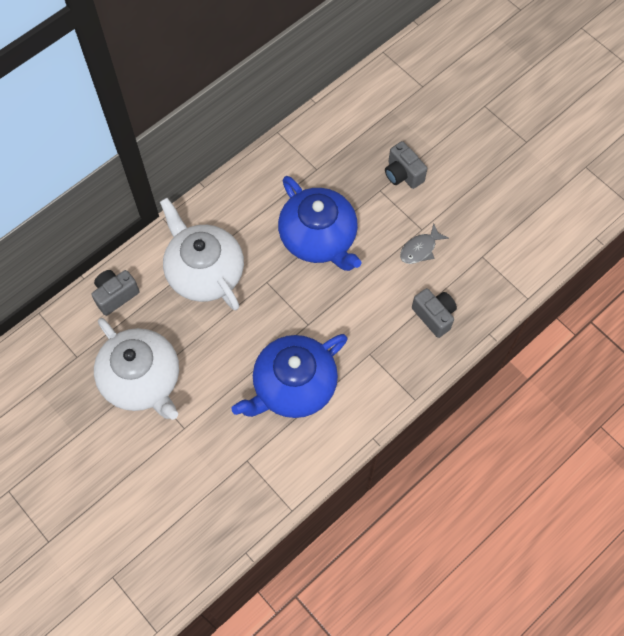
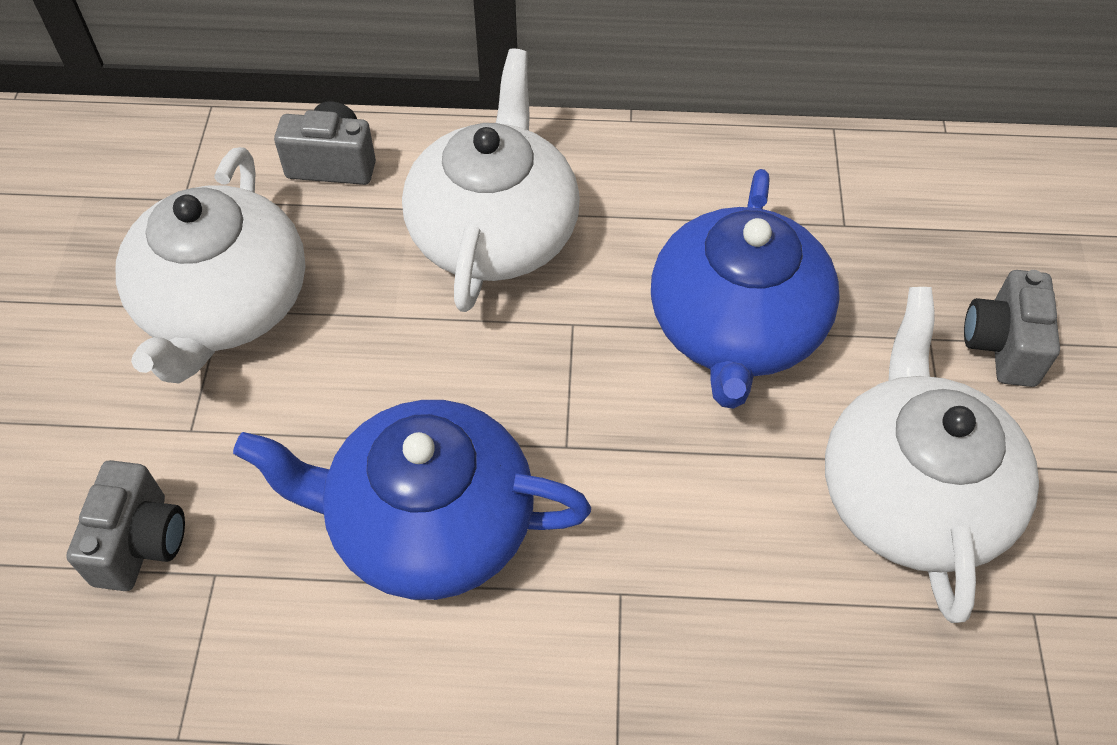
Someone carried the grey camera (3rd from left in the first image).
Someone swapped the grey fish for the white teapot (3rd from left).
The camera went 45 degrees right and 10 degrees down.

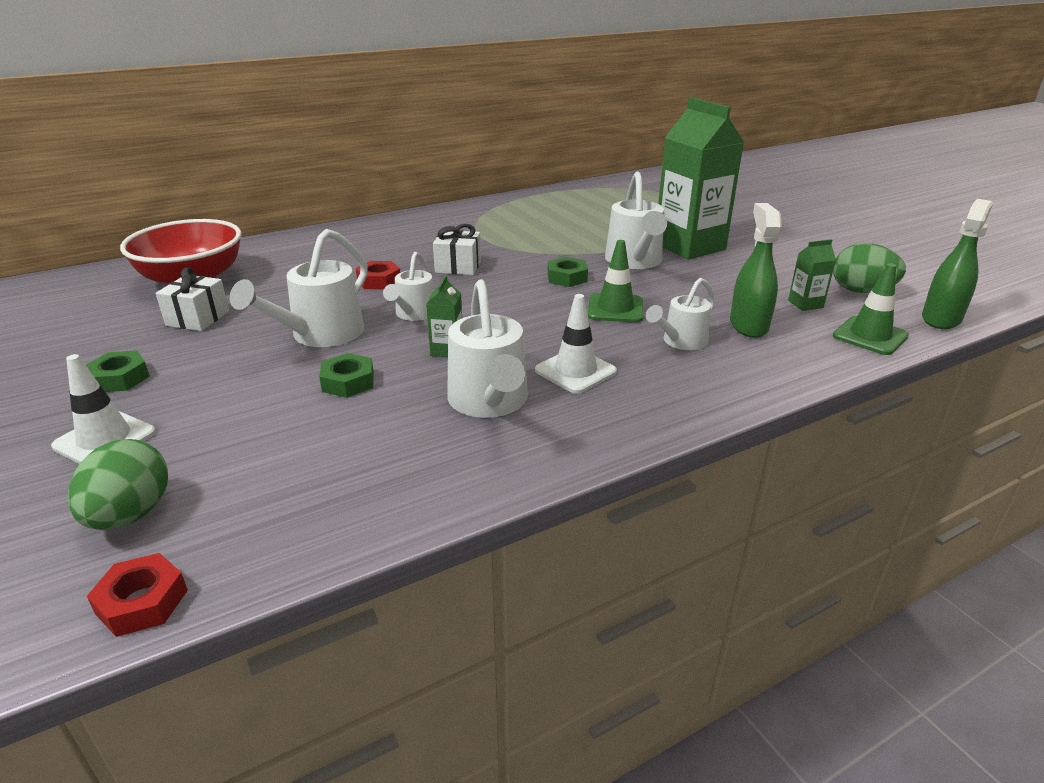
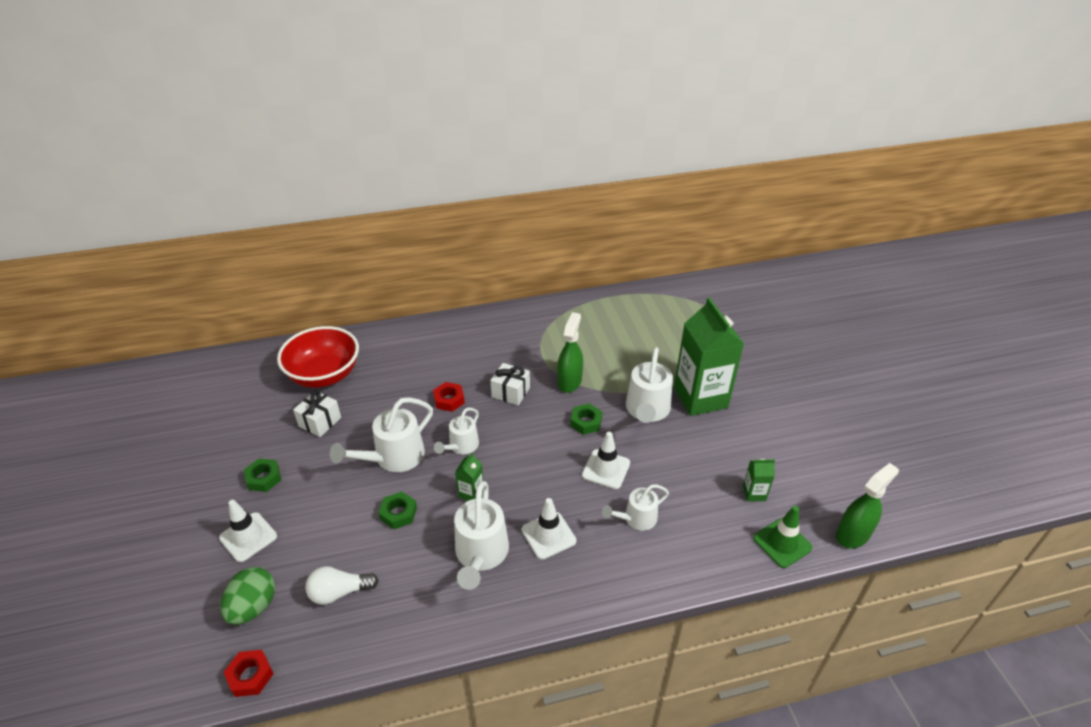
Someone took away the green egg (2nd from left).
Someone put down the white light bulb.
Someone carried the green spray bottle (1st from left).
Someone repainted the green traffic cone (1st from left), which became the white traffic cone (3rd from left).
The camera went 15 degrees right and 10 degrees up.

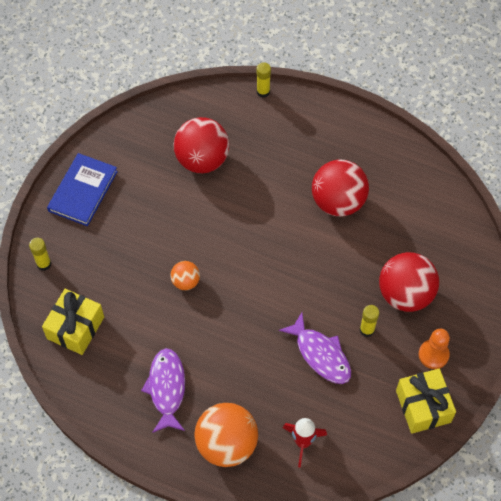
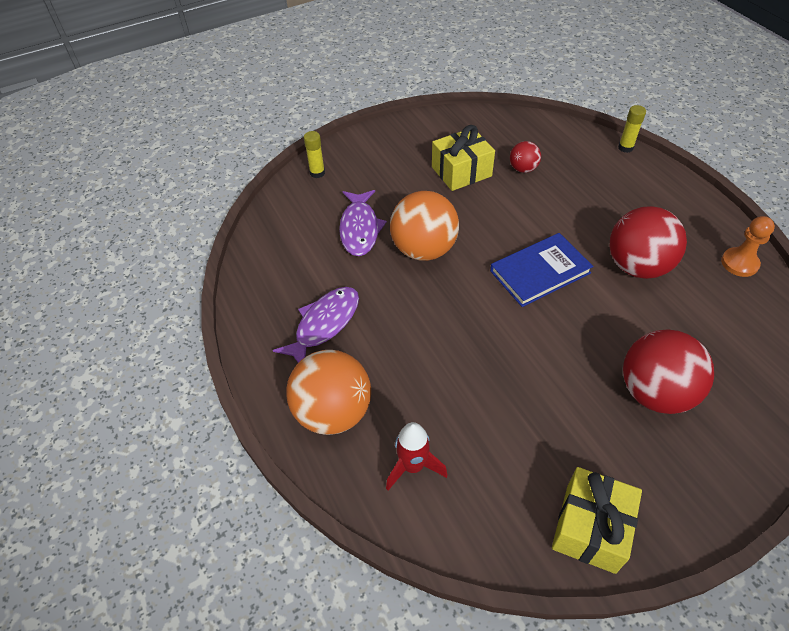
Someone took away the yellow glue stick (3rd from left).
Someone carried the yellow gift (1st from left).
Someone carried the blue book.
Someone carried the purple fish (2nd from left).
Someone carried the orange pawn.
Someone scaled the orange ball (1st from left in the first image) by 1.98.
Someone scaled the red ball (1st from left) by 0.50.
The camera went 40 degrees right and 10 degrees down.

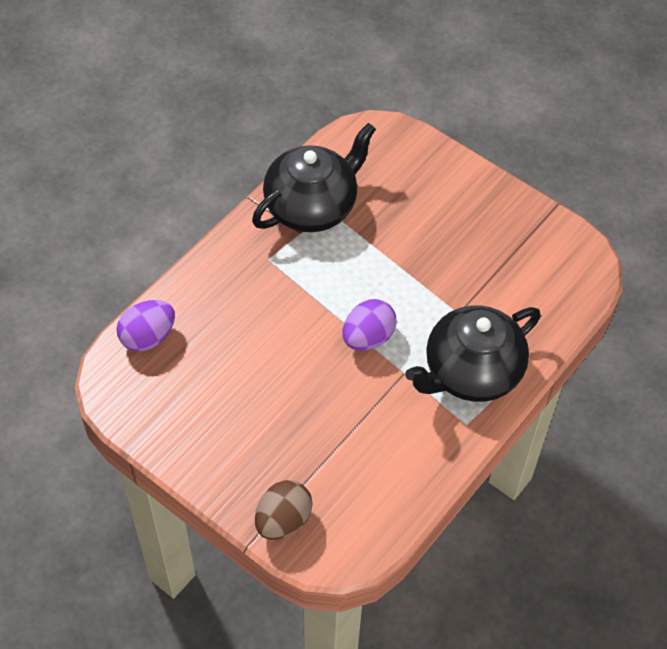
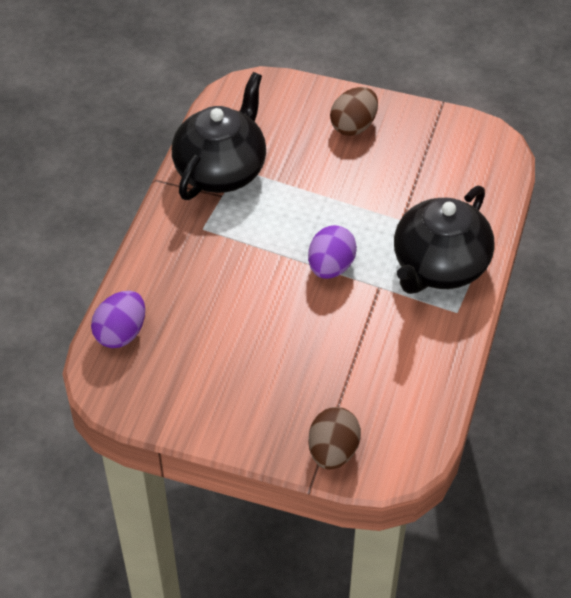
Someone put down the brown egg (2nd from left).
The camera went 20 degrees left and 5 degrees down.

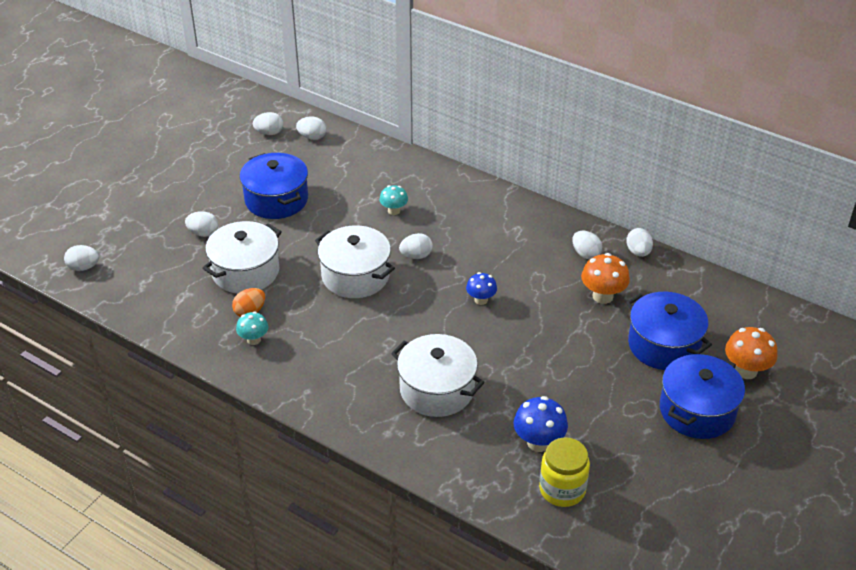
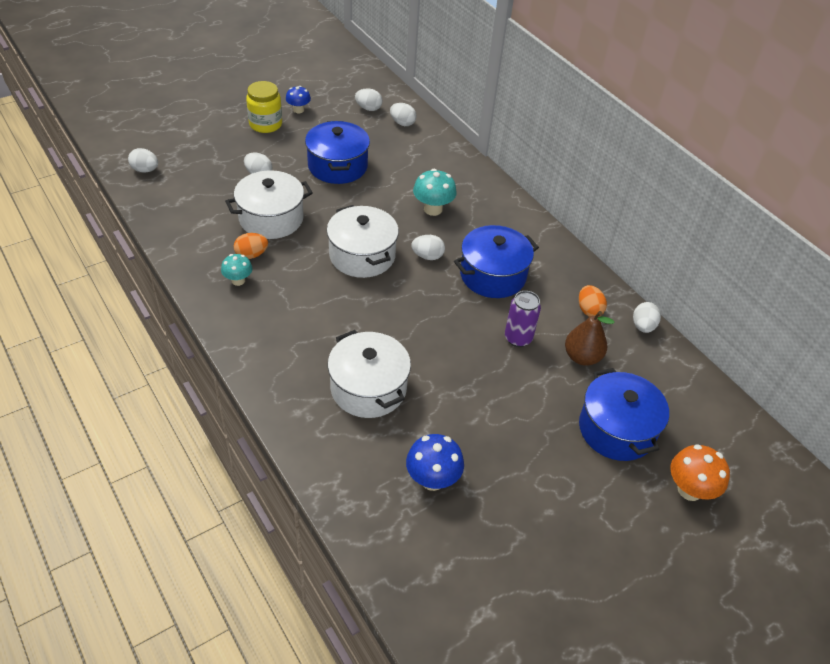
Someone put down the purple can.
Someone carried the blue mushroom (1st from left).
Someone carried the yellow jar.
Someone carried the blue pot (3rd from left in the first image).
Someone swapped the orange mushroom (1st from left) for the brown pear.
Someone repainted the white egg (6th from left), which became the orange egg (2nd from left).
Someone scaled the turquoise mushroom (2nd from left) by 1.55.
The camera went 20 degrees right and 5 degrees up.

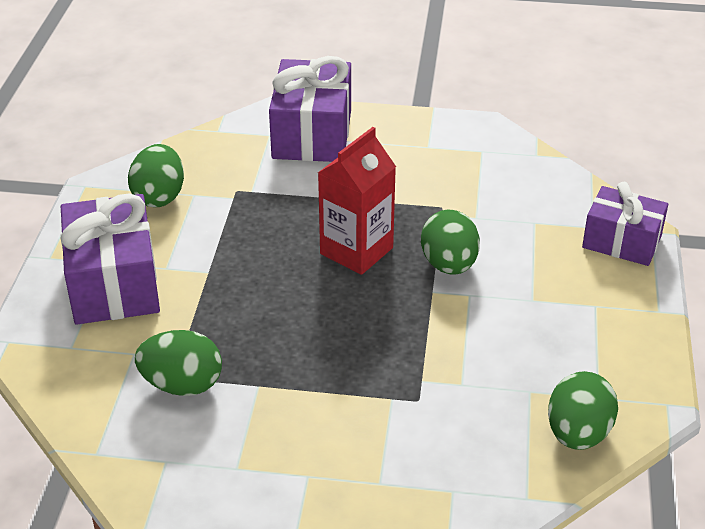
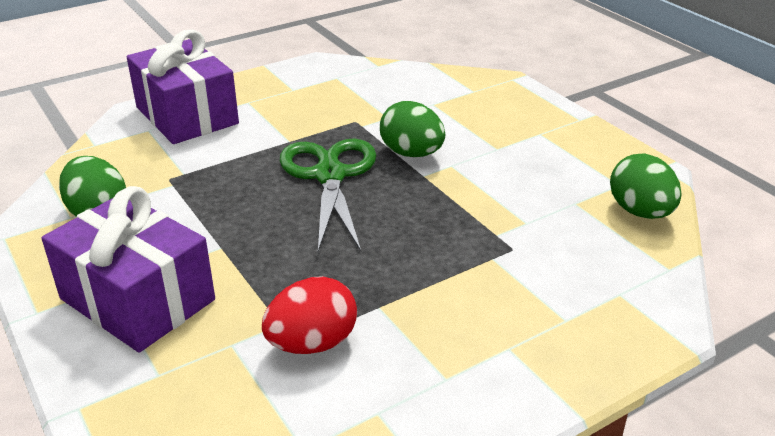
Someone took away the purple gift (3rd from left).
Someone swapped the red carton for the green scissors.
Someone repainted the green egg (2nd from left), which became the red egg.
The camera went 40 degrees left and 5 degrees down.

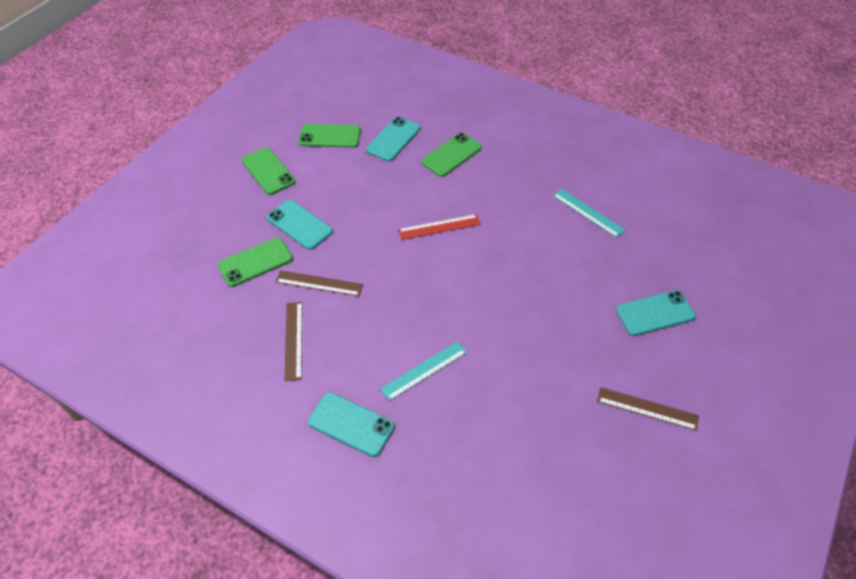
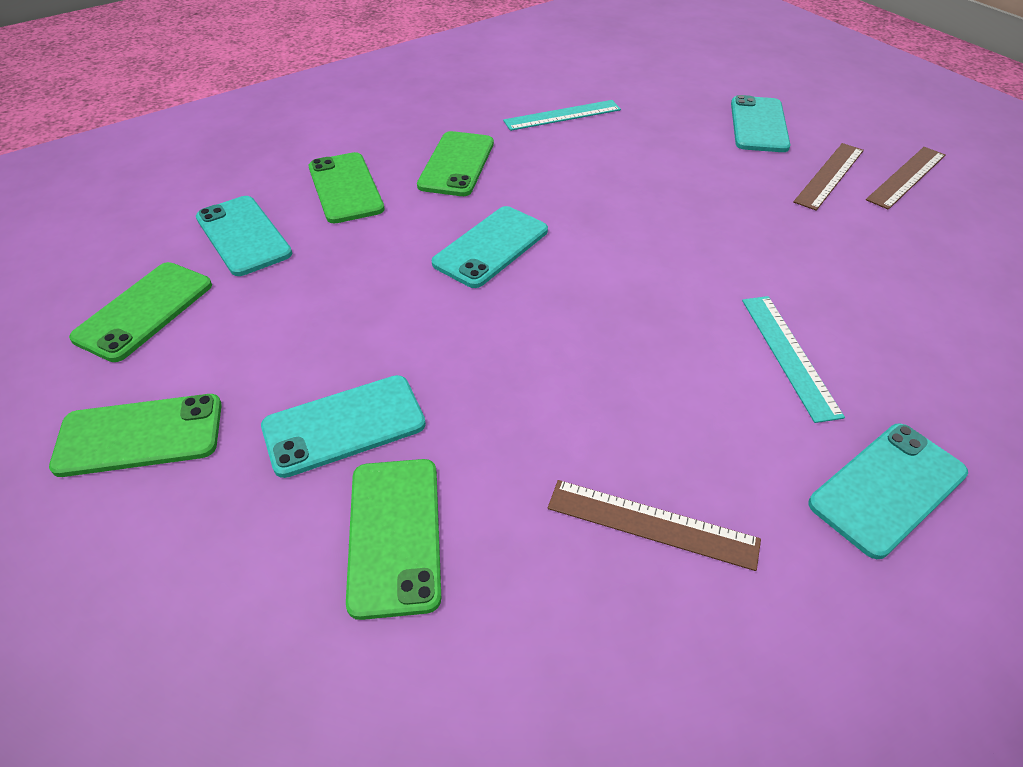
Someone put down the green phone (5th from left).
Someone carried the brown ruler (2nd from left).
Someone swapped the red ruler for the turquoise phone (3rd from left).
The camera went 65 degrees left and 5 degrees down.

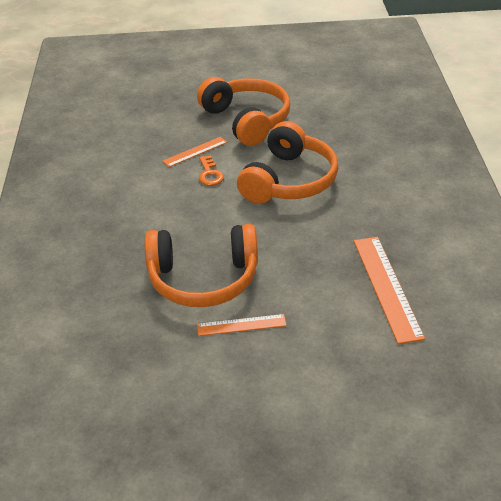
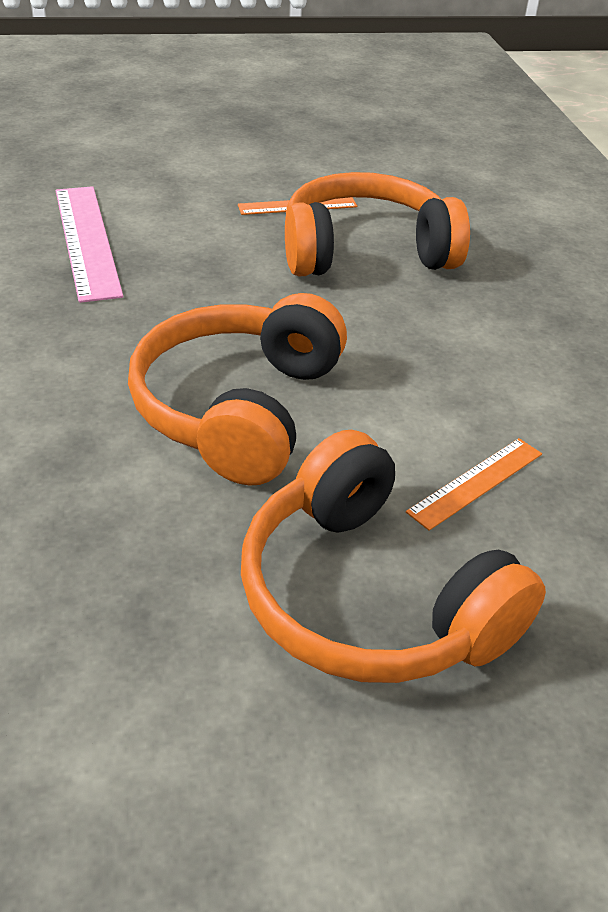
Someone took away the orange key.
Someone repainted the orange ruler (3rd from left), which became the pink ruler.
The camera went 170 degrees right and 0 degrees up.

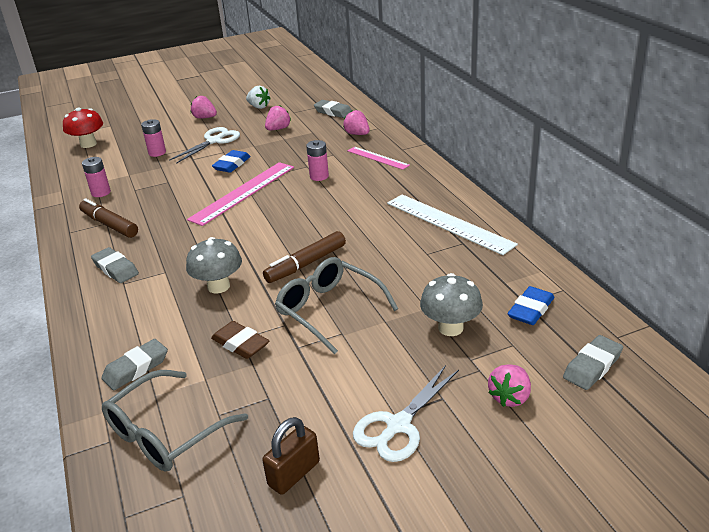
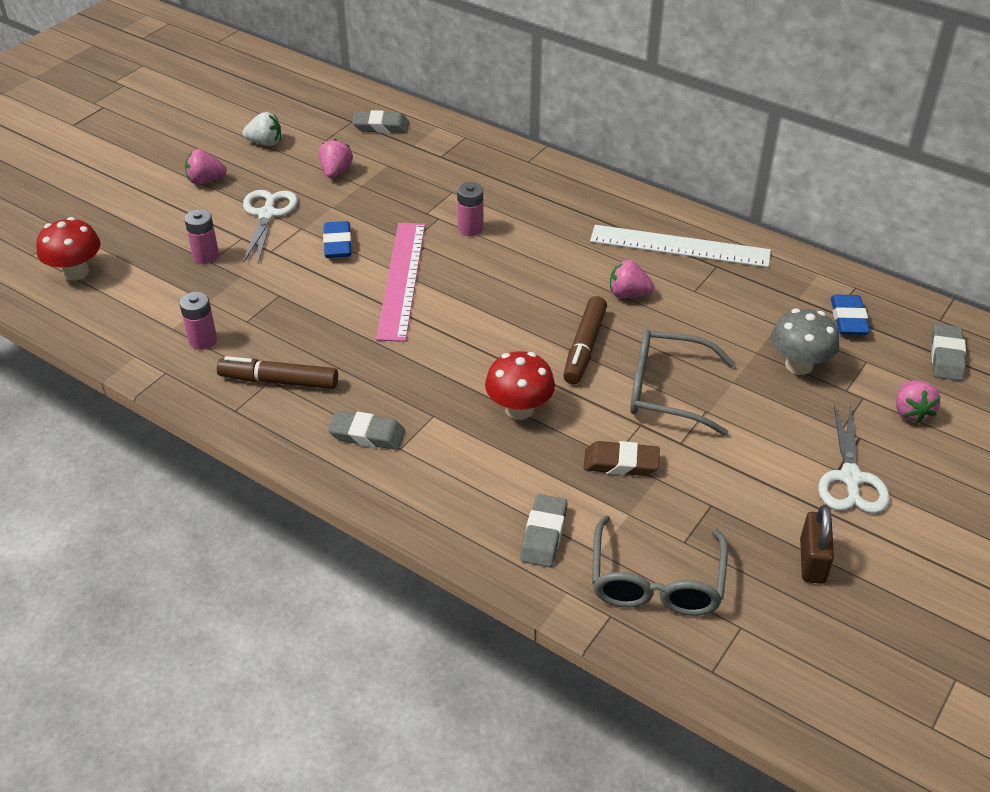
Someone took away the pink ruler (2nd from left).
Someone carried the pink strawberry (3rd from left).
Someone repainted the grey mushroom (1st from left), which became the red mushroom (2nd from left).
The camera went 35 degrees left and 10 degrees up.

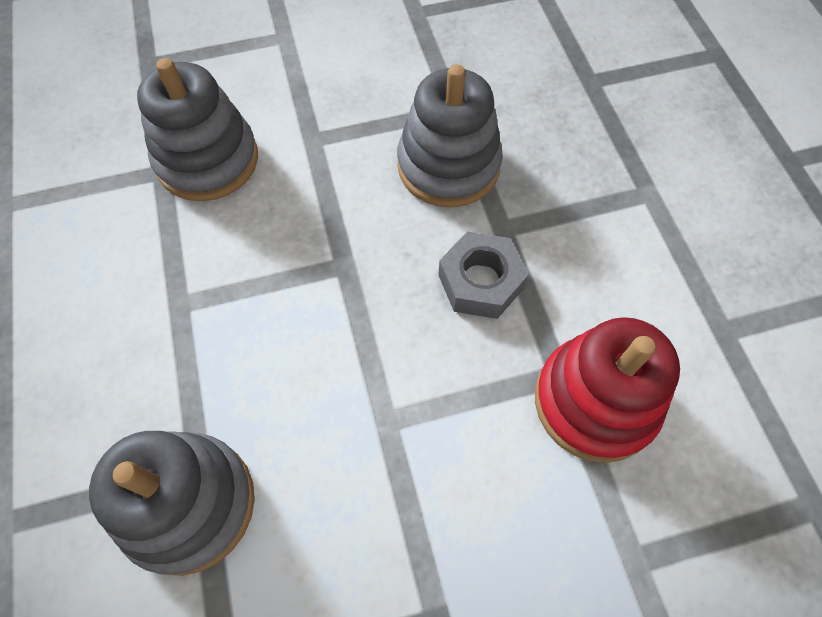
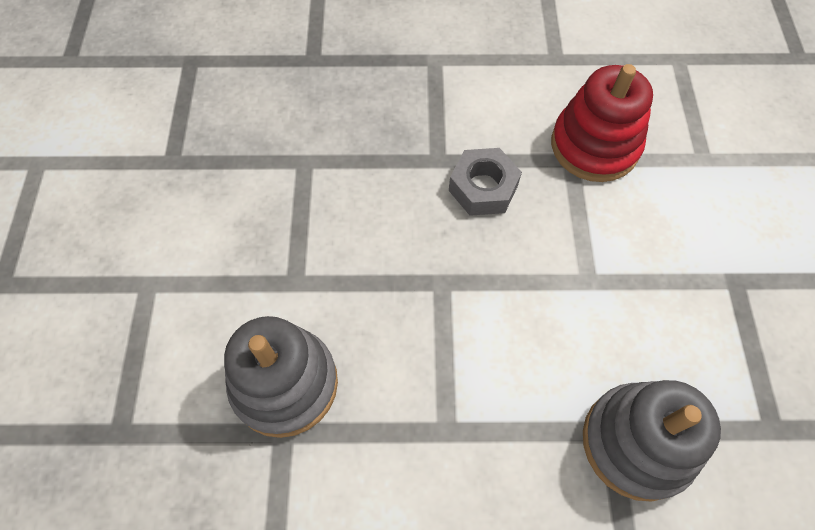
Someone took away the grey stacking toy (3rd from left).
The camera went 75 degrees left and 0 degrees up.

